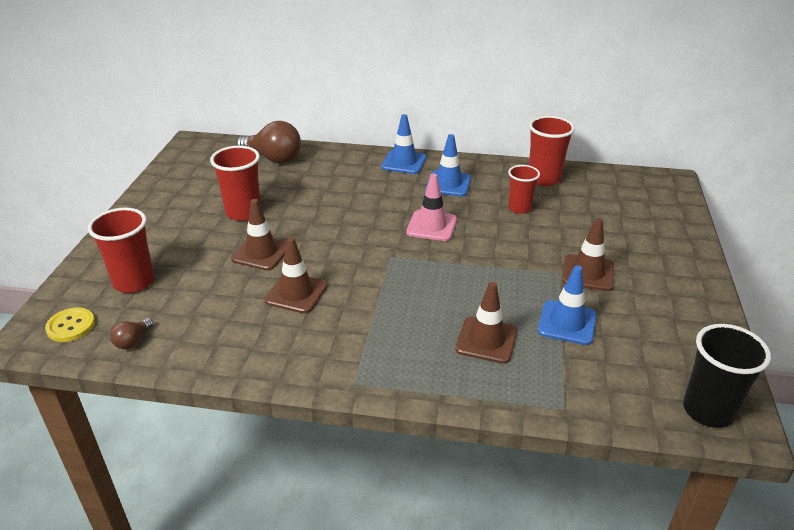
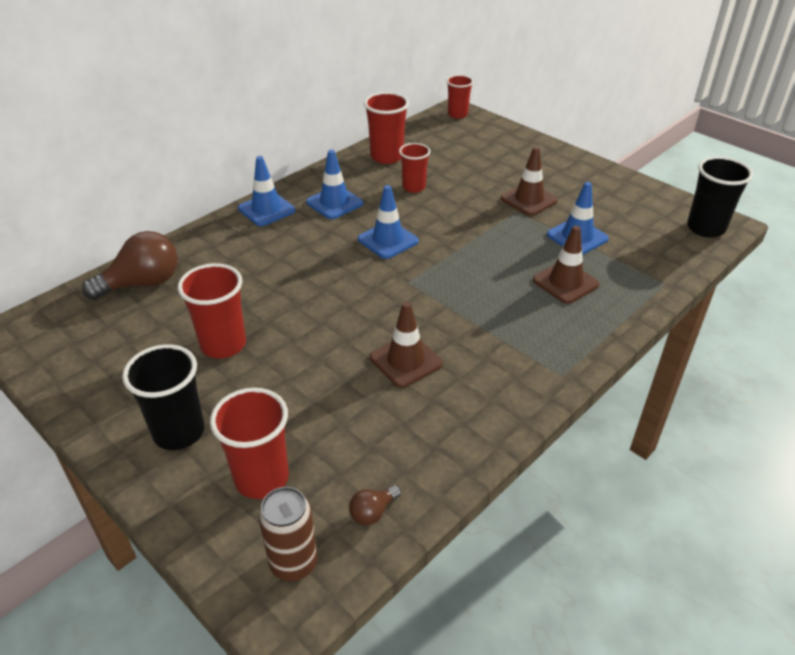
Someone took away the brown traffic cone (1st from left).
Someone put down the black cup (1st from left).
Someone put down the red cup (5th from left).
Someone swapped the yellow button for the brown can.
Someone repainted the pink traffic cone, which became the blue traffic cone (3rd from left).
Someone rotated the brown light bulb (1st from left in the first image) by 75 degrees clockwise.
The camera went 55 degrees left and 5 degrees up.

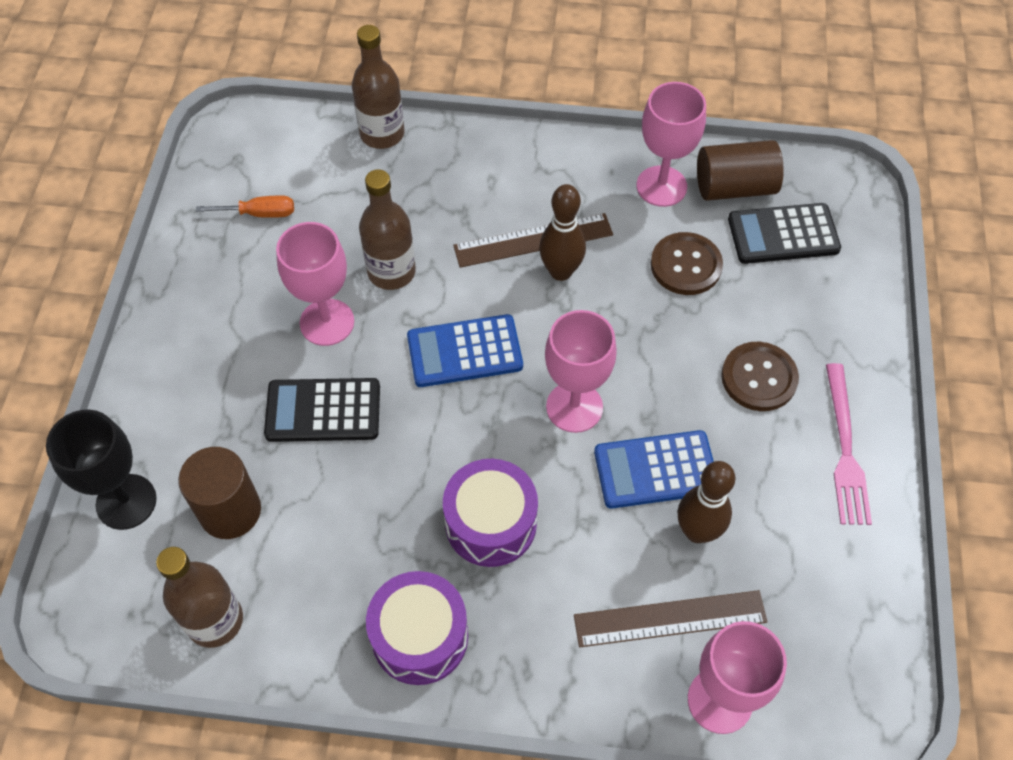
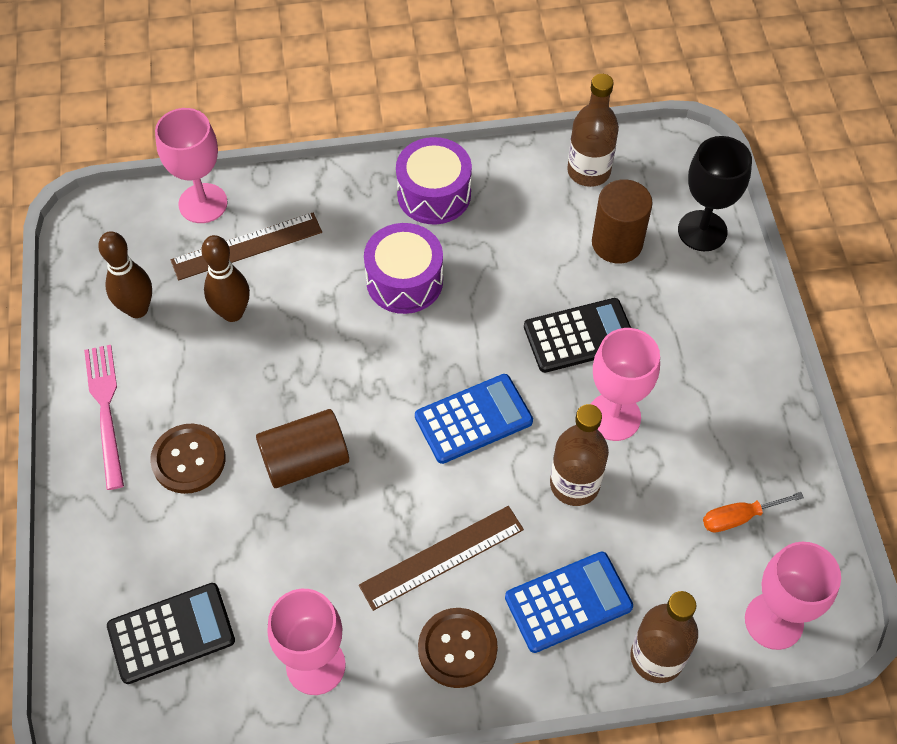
Someone carried the brown bowling pin (1st from left).
Someone carried the pink goblet (2nd from left in the first image).
Someone carried the blue calculator (2nd from left).
Someone carried the brown button (1st from left in the first image).
Someone carried the brown cylinder (2nd from left in the first image).
The camera went 165 degrees right and 0 degrees up.

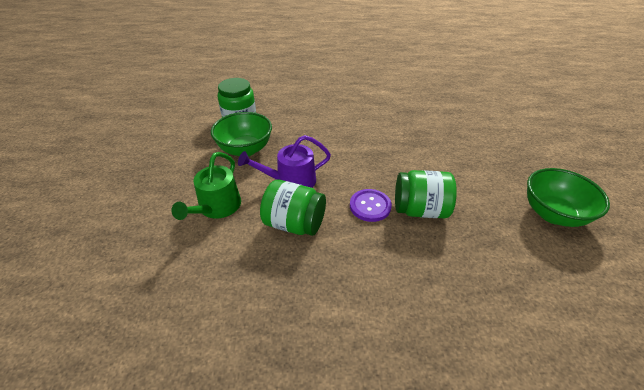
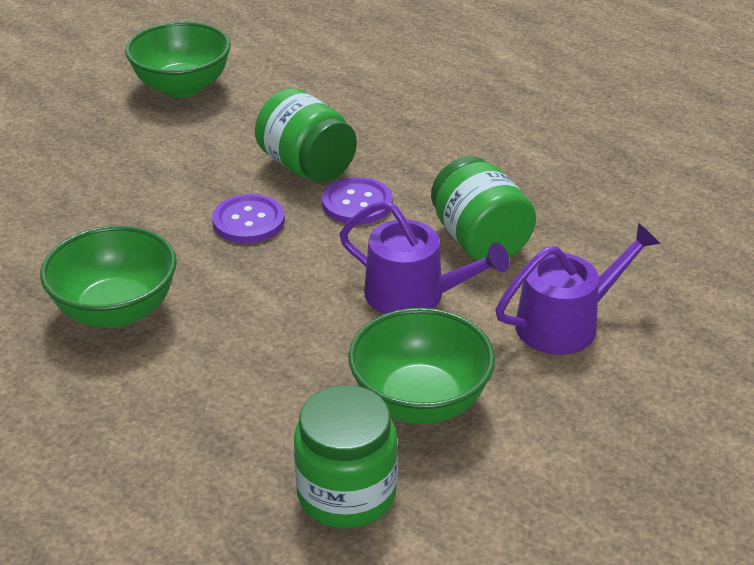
Someone put down the green bowl (1st from left).
Someone put down the purple button (1st from left).
Someone repainted the green watering can, which became the purple watering can (2nd from left).
The camera went 135 degrees left and 5 degrees down.

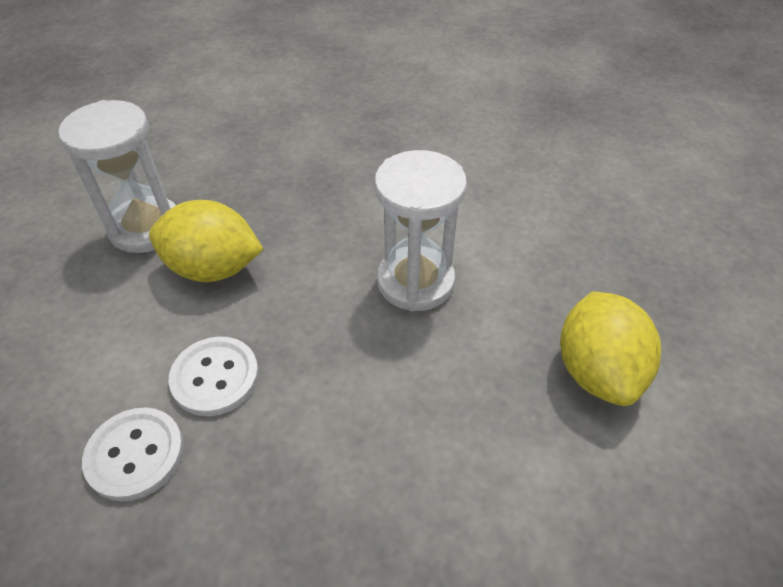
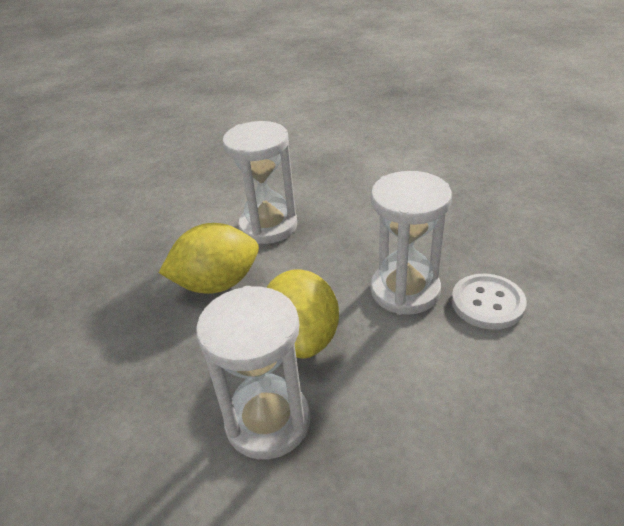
Someone carried the yellow lemon (2nd from left in the first image).
Someone swapped the white button (2nd from left) for the white hourglass (3rd from left).
The camera went 105 degrees left and 10 degrees down.

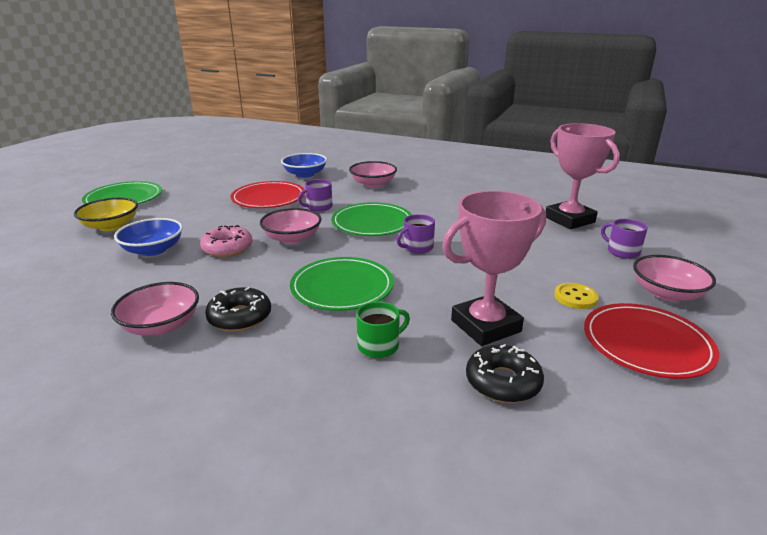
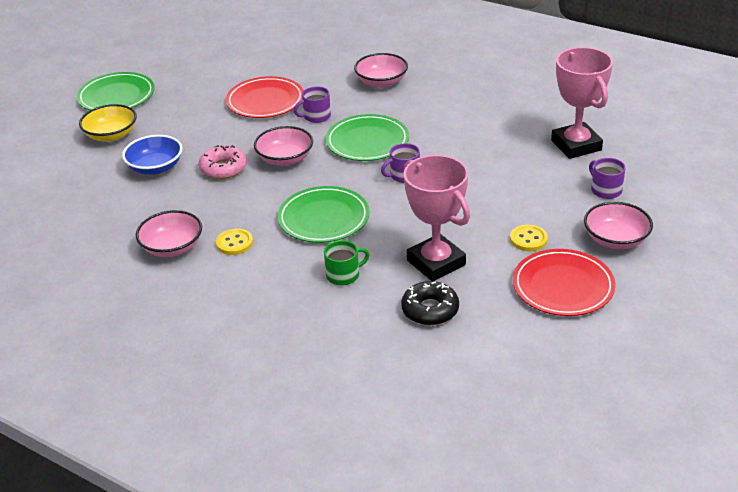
Someone took away the blue bowl (2nd from left).
Someone swapped the black donut (1st from left) for the yellow button (1st from left).
Someone rotated the pink trophy (1st from left) by 75 degrees clockwise.
The camera went 10 degrees right and 10 degrees up.

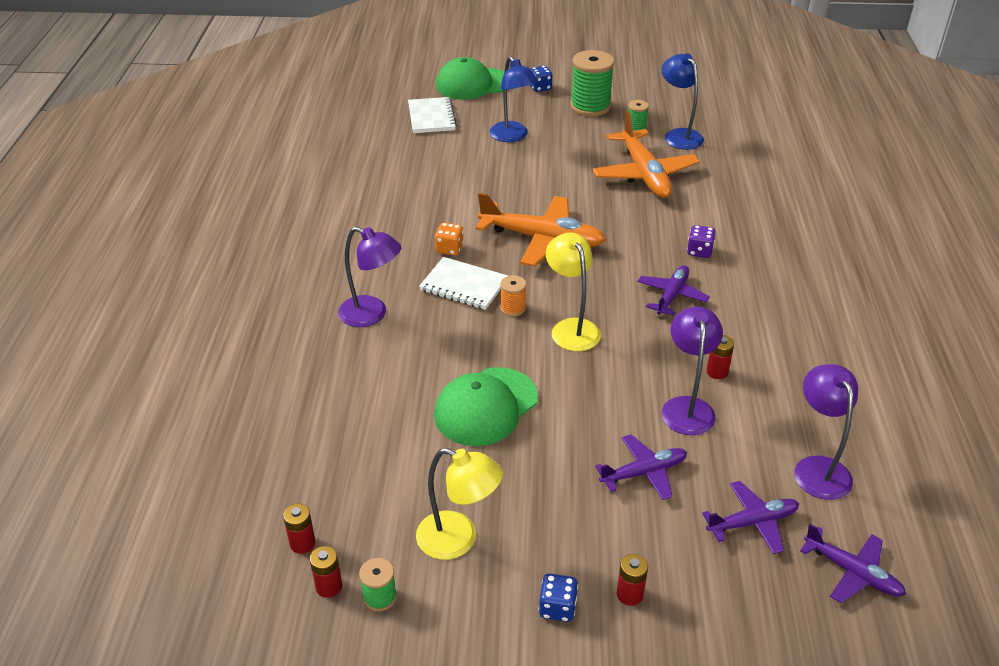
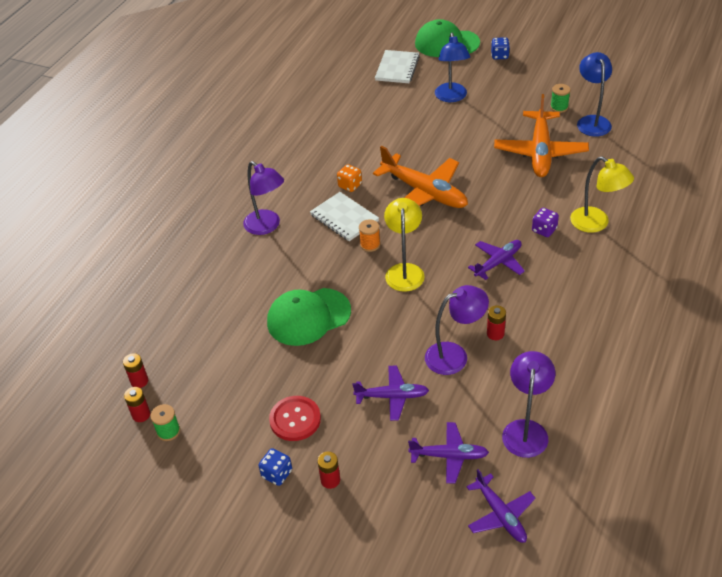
Someone took away the green spool (2nd from left).
Someone put down the red button.
Someone carried the yellow lamp (1st from left in the first image).
Someone rotated the purple lamp (2nd from left) by 45 degrees clockwise.
The camera went 25 degrees right and 5 degrees up.

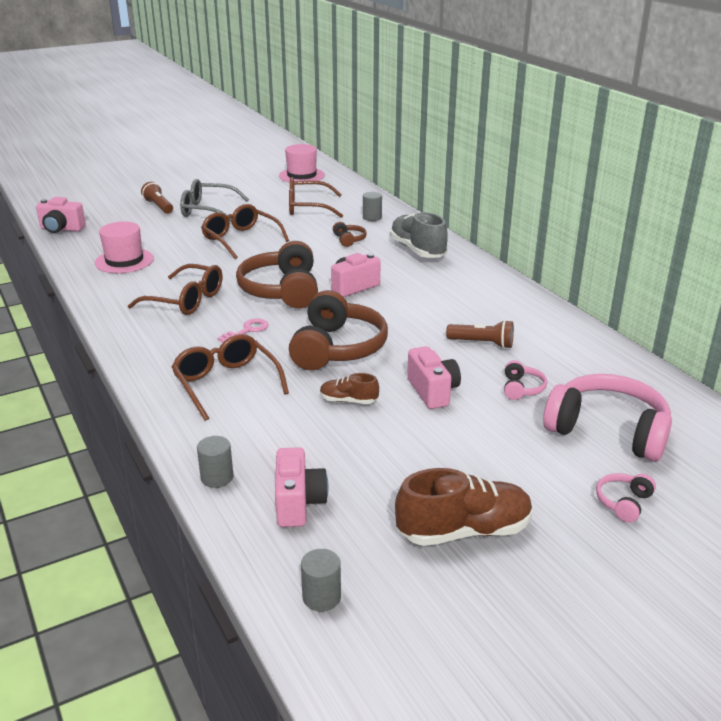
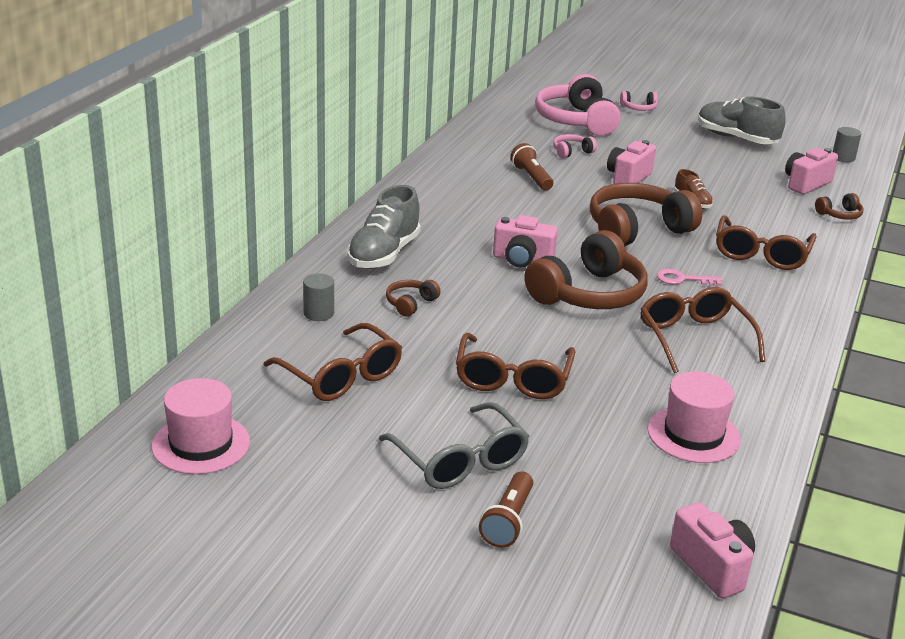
Someone swapped the grey cylinder (1st from left) for the brown headphones (4th from left).
Someone repainted the brown shoe (2nd from left), which became the grey shoe (2nd from left).
The camera went 130 degrees left and 0 degrees up.

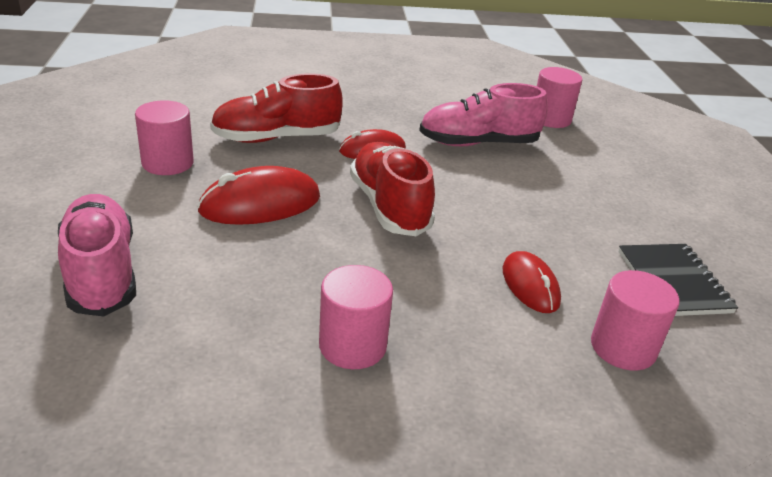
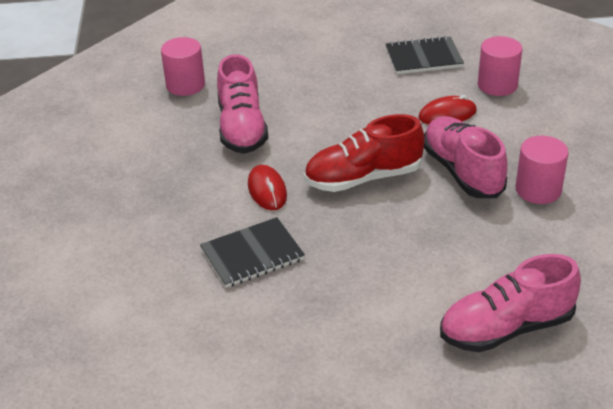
Someone took away the pink cylinder (1st from left).
Someone took away the red mouse (1st from left).
Someone put down the pink shoe (2nd from left).
Someone swapped the red shoe (1st from left) for the black notebook (1st from left).
The camera went 85 degrees left and 5 degrees up.

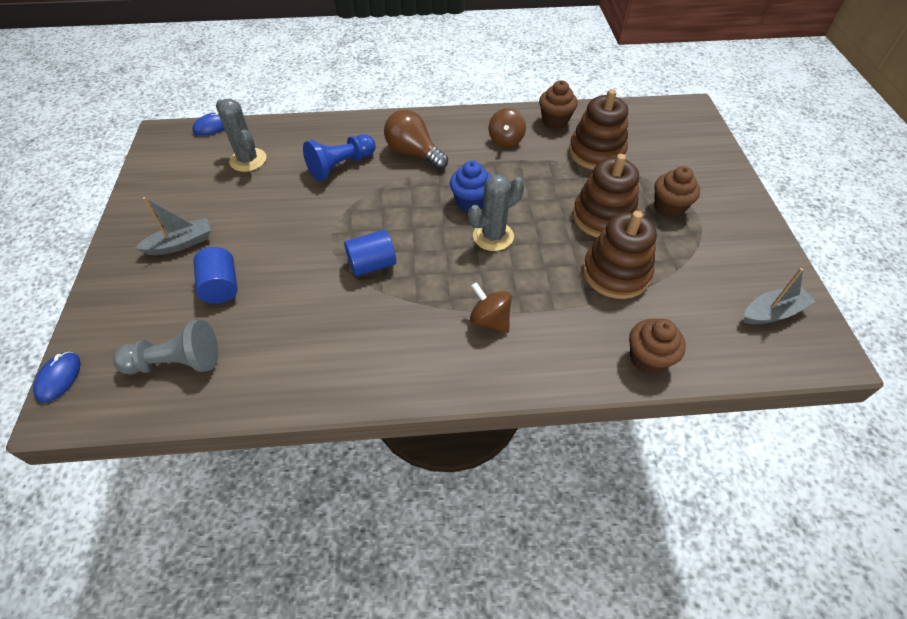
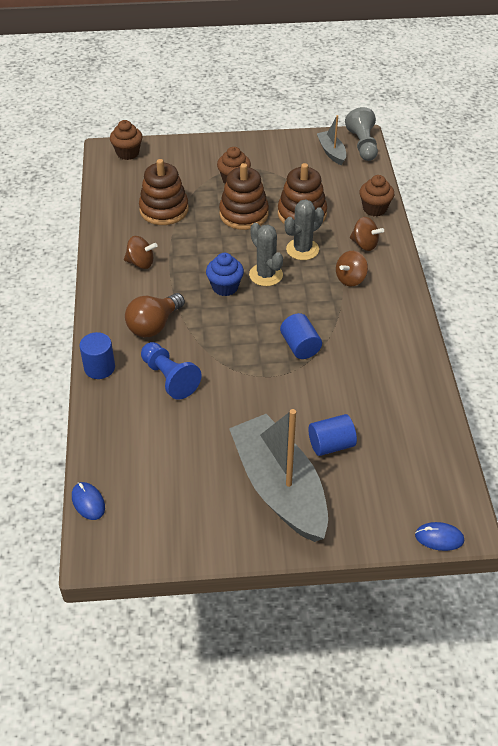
Someone put down the blue cylinder (1st from left).
Someone put down the brown spinning top (3rd from left).
Someone carried the grey pawn.
Someone carried the grey cactus (1st from left in the first image).
Someone carried the brown cupcake (1st from left).
Someone scaled the grey boat (1st from left) by 2.20.
The camera went 90 degrees left and 5 degrees down.

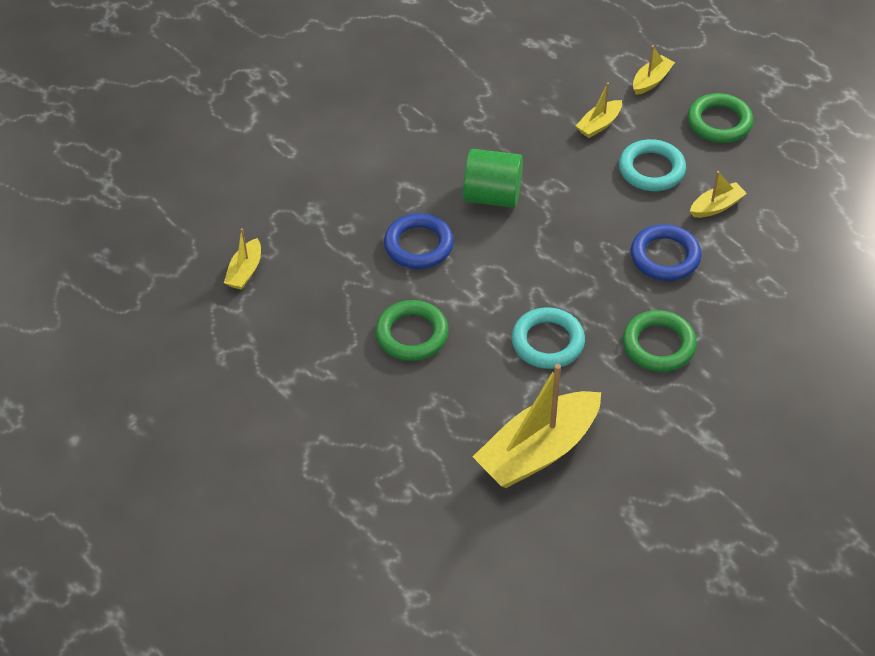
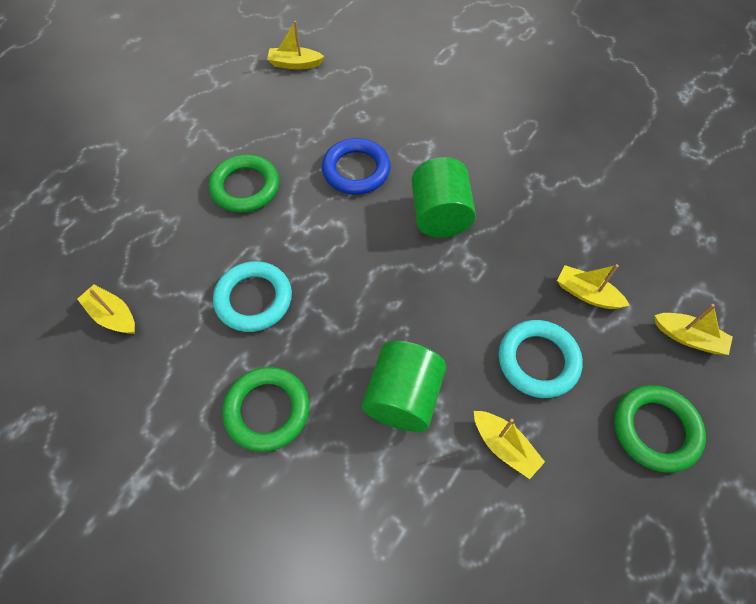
Someone swapped the blue ring (2nd from left) for the green cylinder (1st from left).
Someone scaled the yellow boat (2nd from left in the first image) by 0.48.
The camera went 75 degrees right and 10 degrees up.

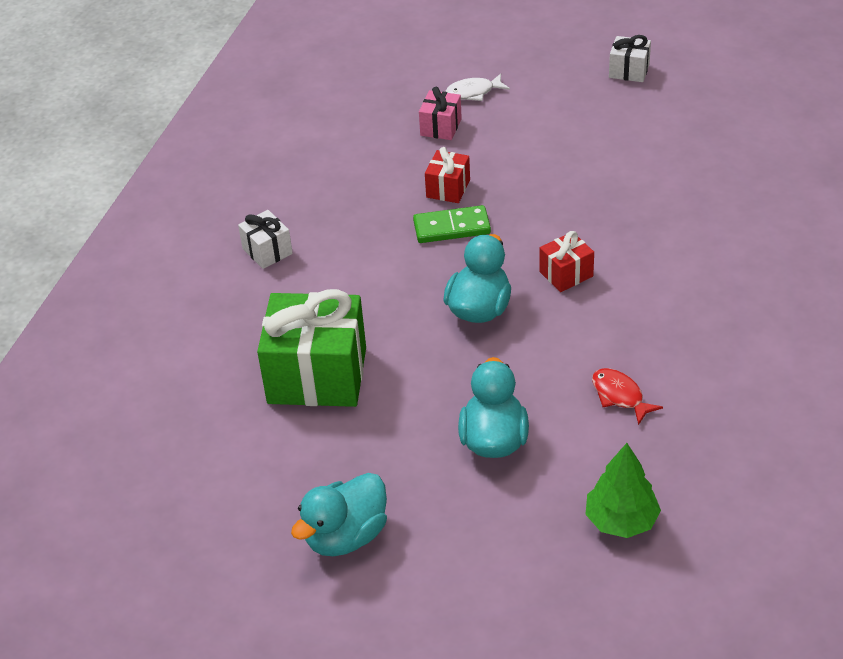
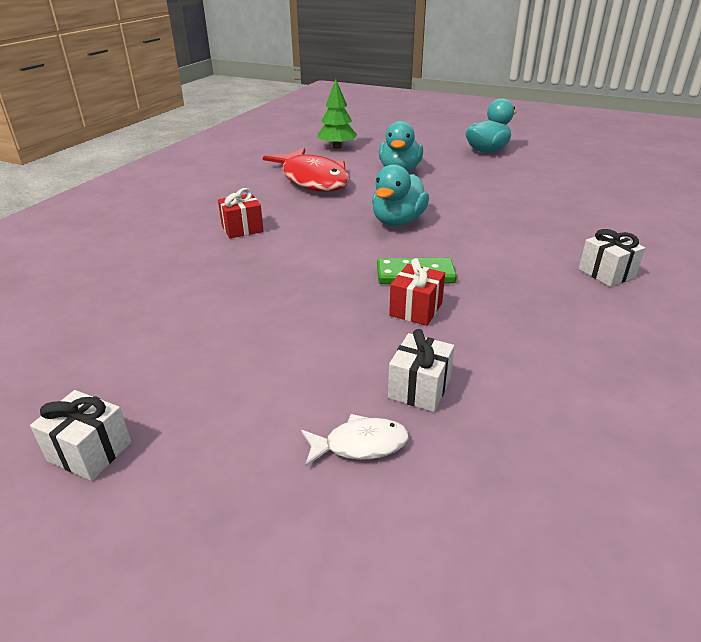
Someone took away the green gift.
Someone carried the red gift (2nd from left in the first image).
Someone repainted the pink gift, which became the white gift (2nd from left).
Someone scaled the red fish by 2.25.
The camera went 175 degrees left and 10 degrees down.

